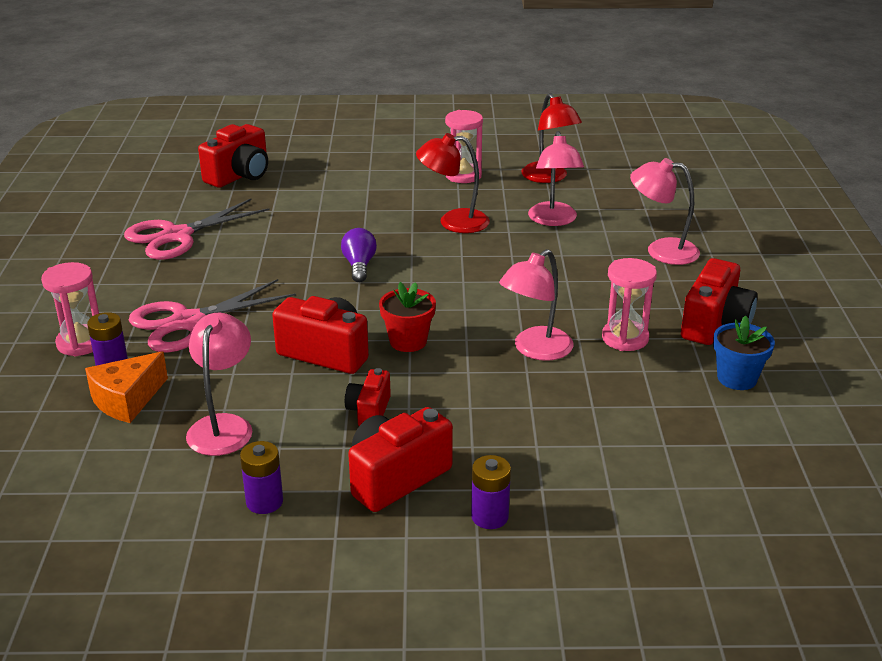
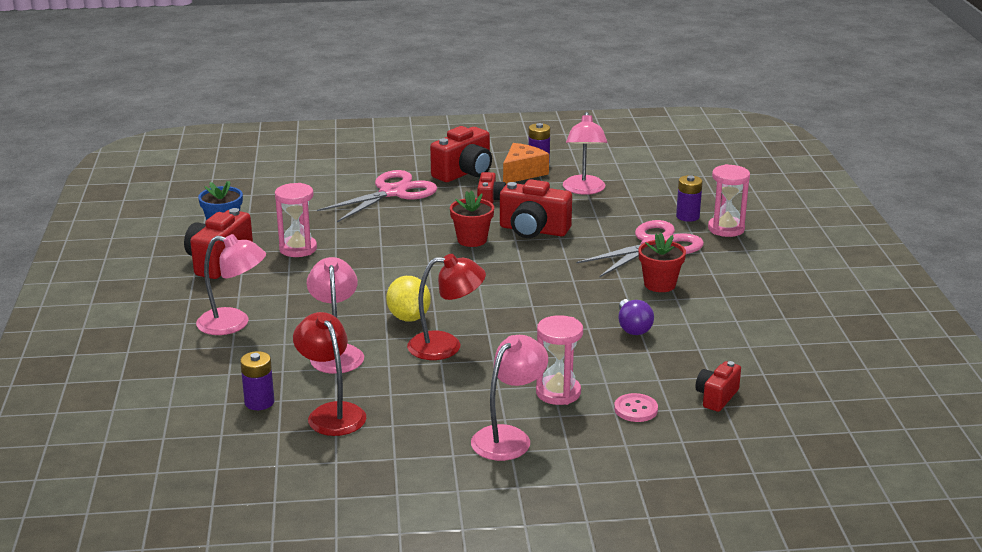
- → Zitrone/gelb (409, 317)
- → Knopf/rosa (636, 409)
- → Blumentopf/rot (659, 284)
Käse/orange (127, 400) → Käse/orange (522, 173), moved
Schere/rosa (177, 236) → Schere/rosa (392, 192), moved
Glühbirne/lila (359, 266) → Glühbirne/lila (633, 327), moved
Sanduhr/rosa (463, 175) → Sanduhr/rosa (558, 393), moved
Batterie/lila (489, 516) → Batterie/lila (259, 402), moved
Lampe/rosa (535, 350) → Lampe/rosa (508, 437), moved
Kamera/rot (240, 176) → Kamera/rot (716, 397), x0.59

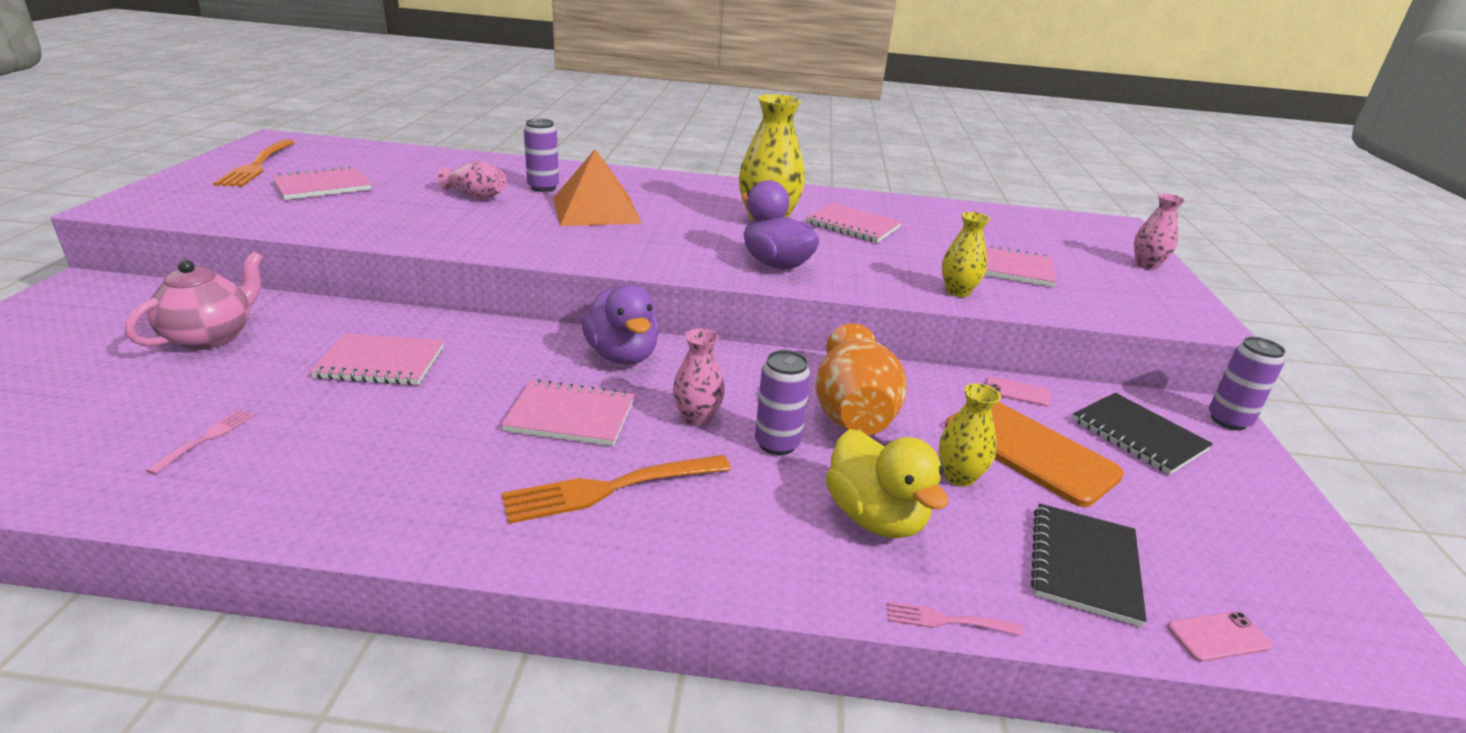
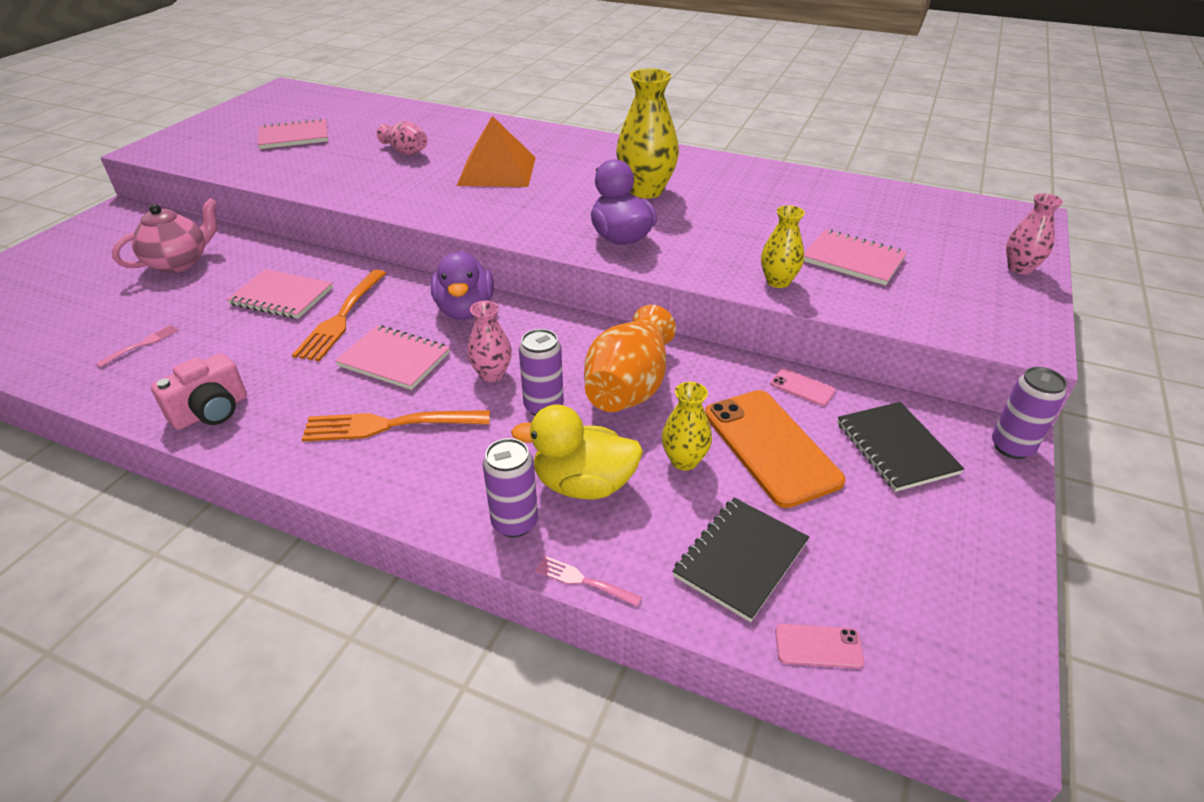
Notizbuch/rosa (853, 225) → -
- → Kamera/rosa (211, 411)
Gabel/orange (257, 165) → Gabel/orange (342, 317), moved
Dose/lila (543, 187) → Dose/lila (515, 522), moved
Ente/gelb (875, 517) → Ente/gelb (584, 484), 105 degrees clockwise

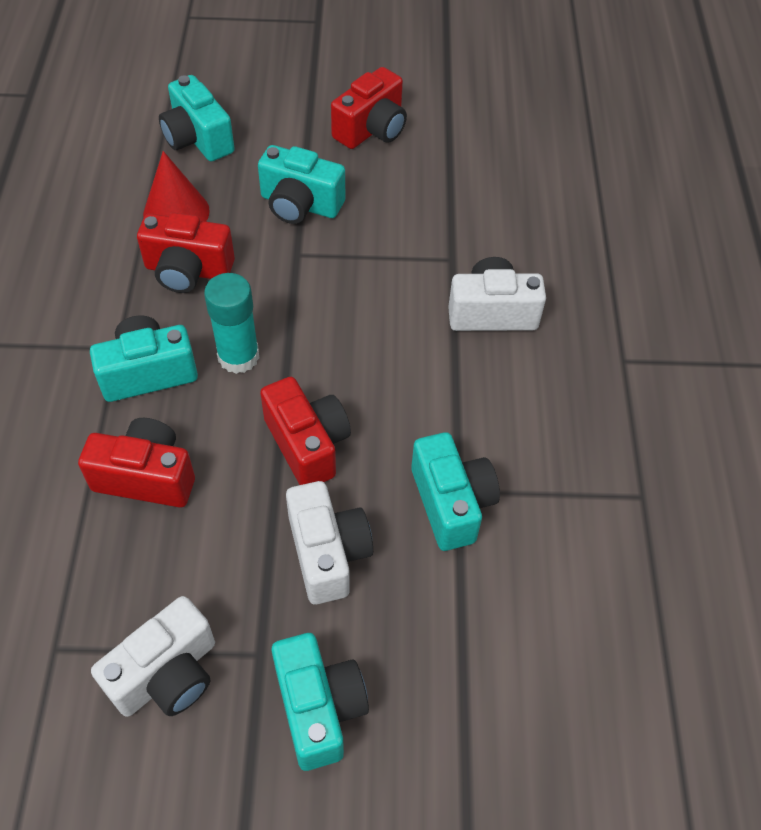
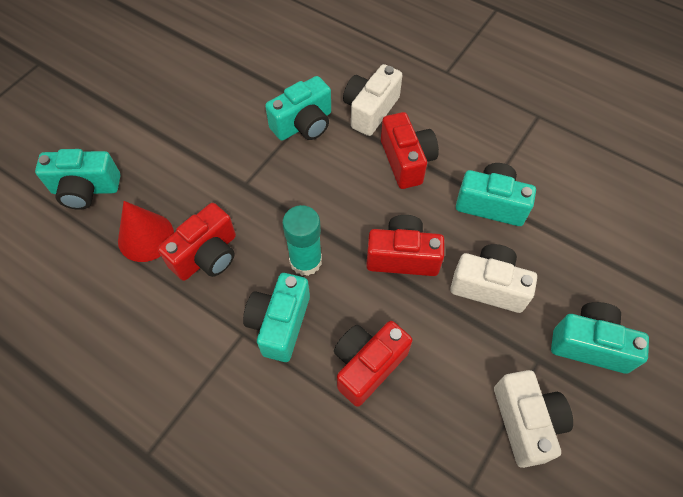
Kamera/türkis (300, 204) → Kamera/türkis (303, 124), moved
Kamera/rot (371, 129) → Kamera/rot (406, 161), moved

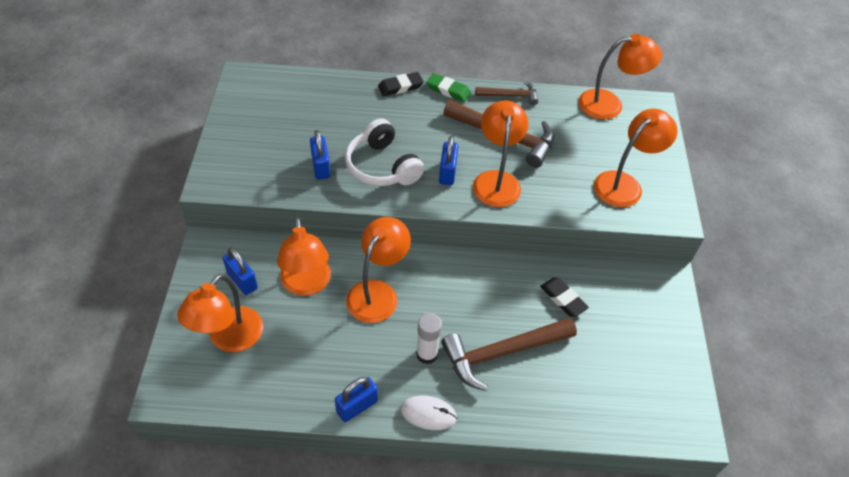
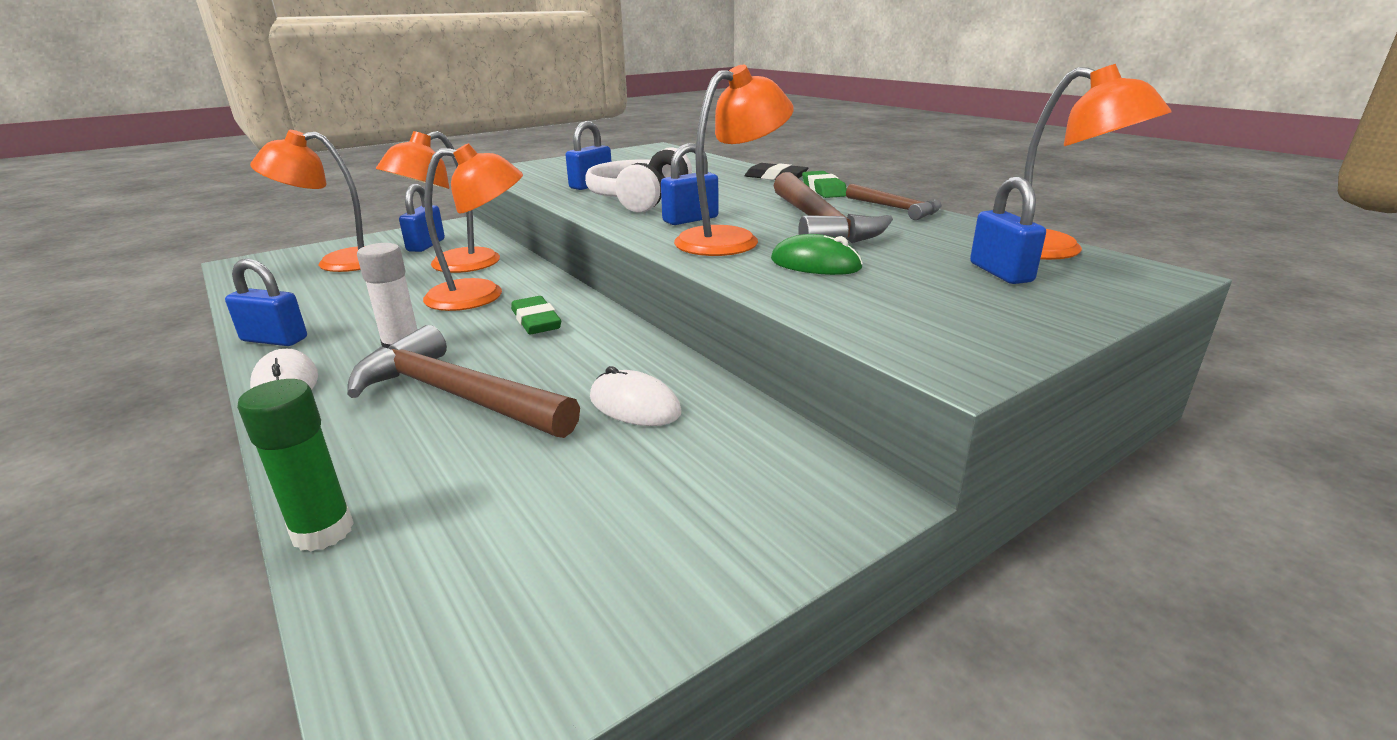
Lampe/orange (624, 184) → -
- → Klebestift/grün (323, 531)
- → Radiergummi/grün (536, 321)
- → Computermaus/grün (815, 264)
- → Vorhängeschloss/blau (1000, 272)
Radiergummi/schwarz (563, 299) → Computermaus/weiß (634, 405)

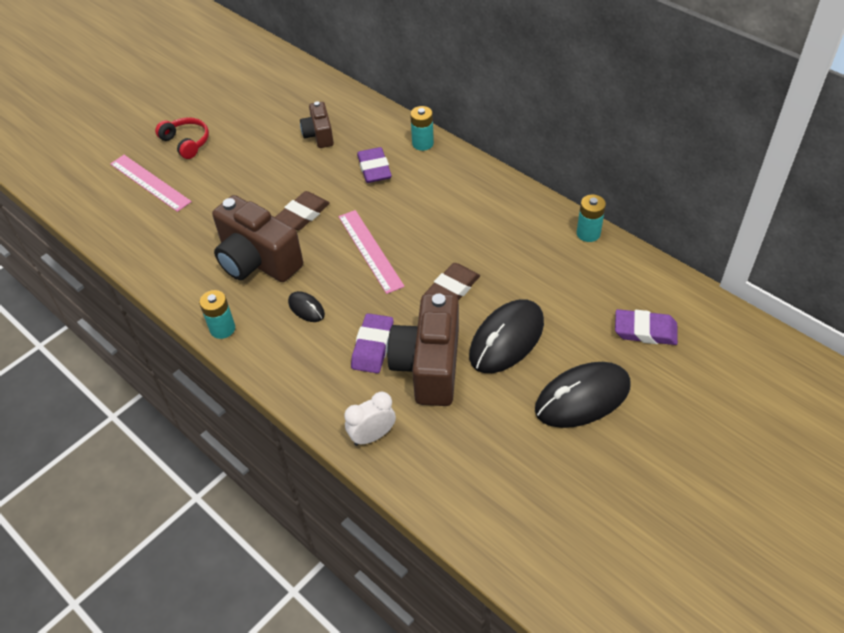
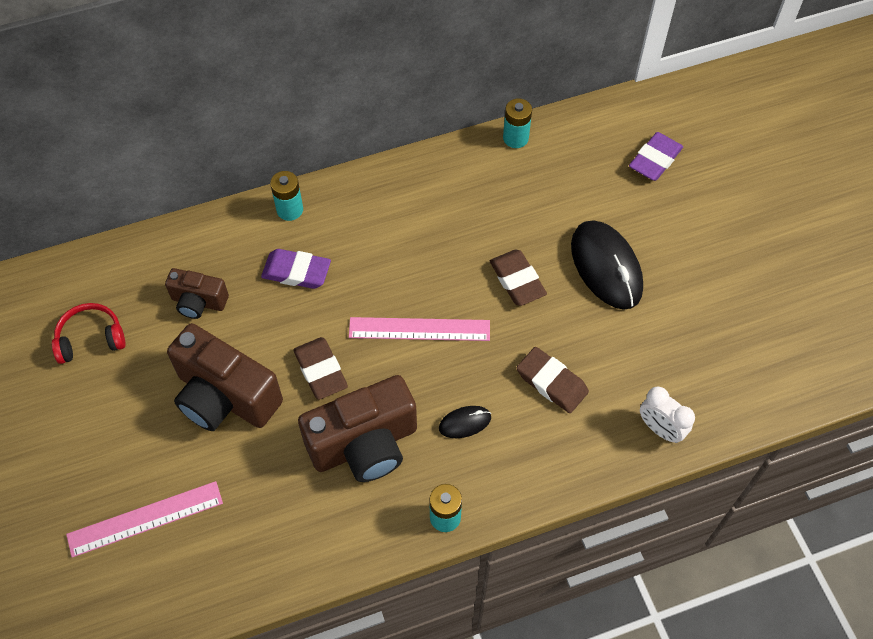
Computermaus/schwarz (582, 398) → -
Kopfhörer/rot (186, 142) → Kopfhörer/rot (91, 338), moved
Kamera/braun (429, 366) → Kamera/braun (225, 397), moved
Radiergummi/lila (373, 346) → Radiergummi/braun (551, 382)
Wecker/weiß (372, 436) → Wecker/weiß (660, 429), 45 degrees counterclockwise

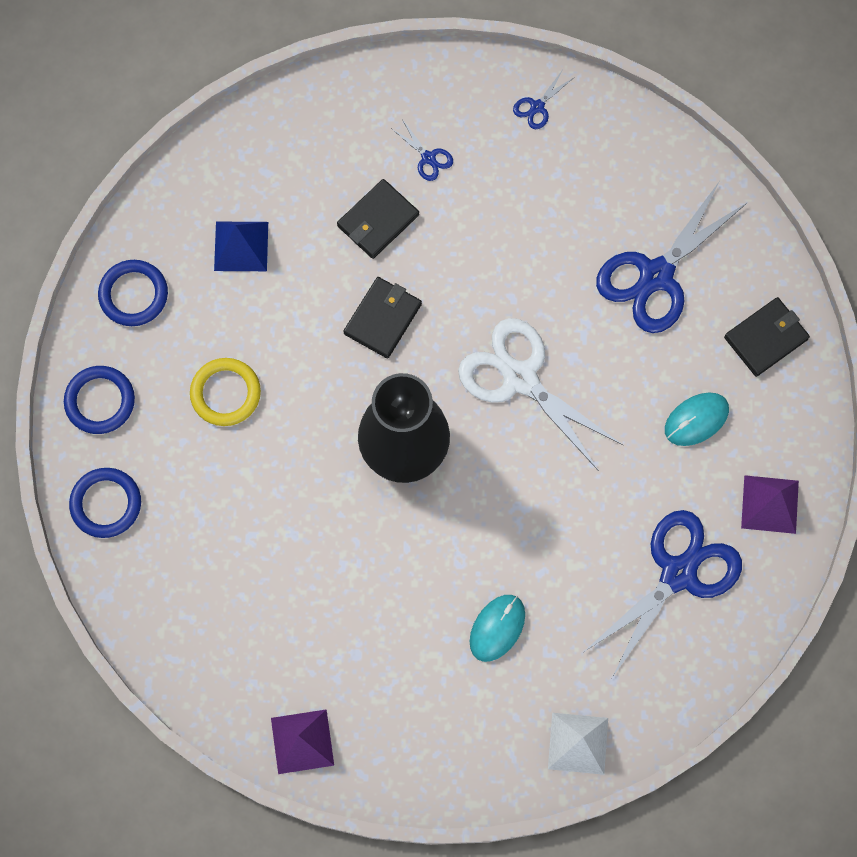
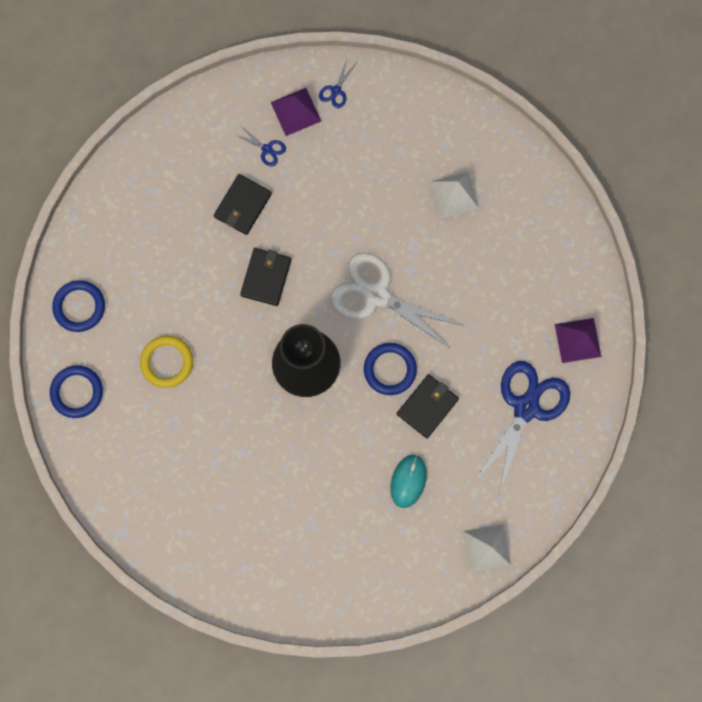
Pyramide/blau (241, 246) → -
Computermaus/türkis (696, 420) → -
Ring/blau (106, 504) → Ring/blau (390, 369), moved
Pyramide/lila (302, 741) → Pyramide/lila (296, 111), moved
Geldbörse/schwarz (766, 338) → Geldbörse/schwarz (427, 406), moved
Schere/blau (656, 276) → Pyramide/weiß (454, 194)

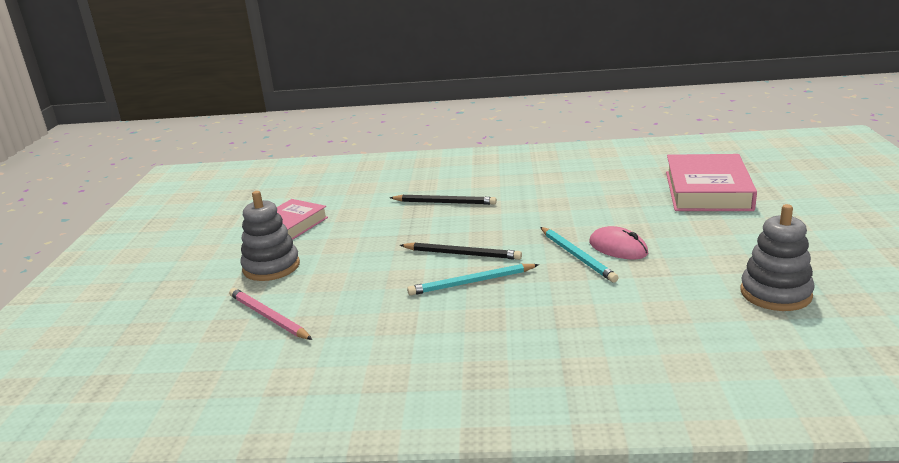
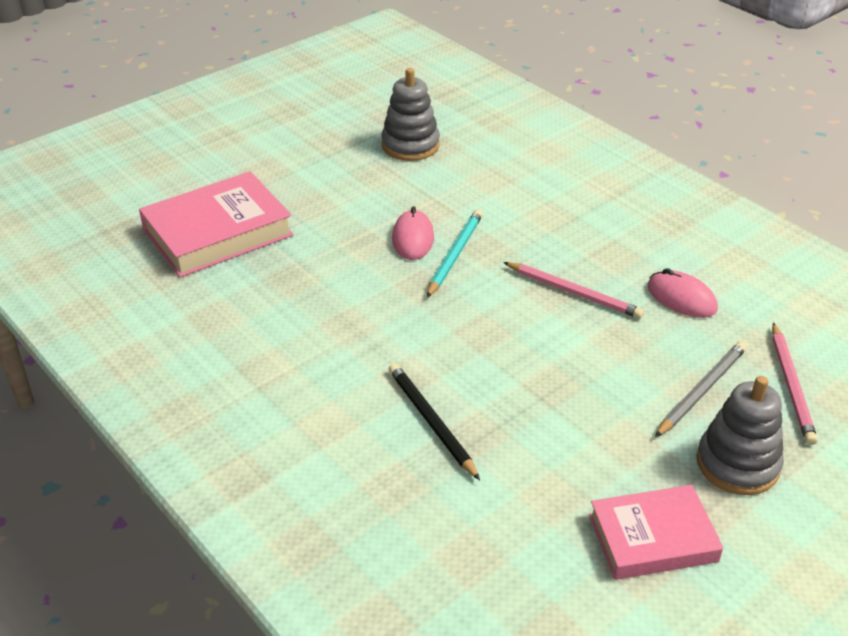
Bleistift/schwarz (462, 254) → -
- → Computermaus/rosa (681, 298)
- → Bleistift/grau (701, 390)
Bleistift/türkis (471, 282) → Bleistift/rosa (574, 292)

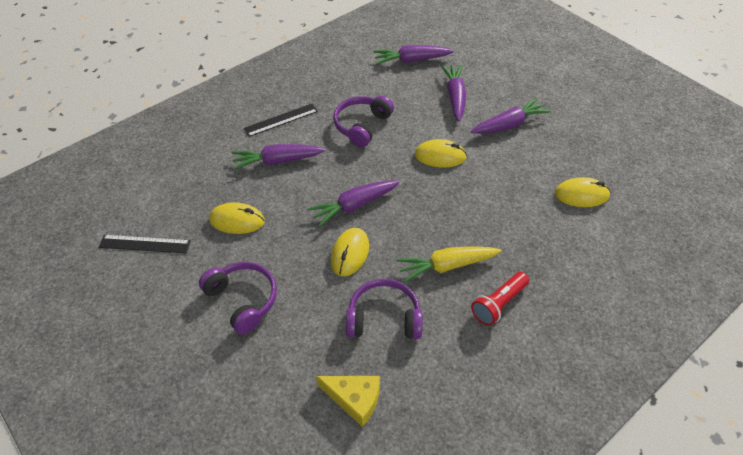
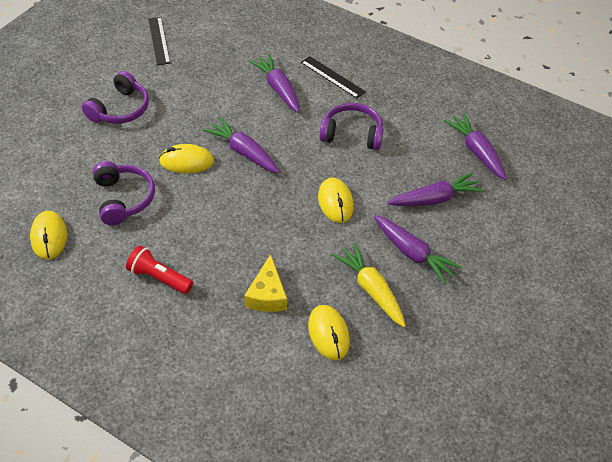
Computermaus/gelb (237, 221) → Computermaus/gelb (49, 237), moved
Käse/gelb (354, 399) → Käse/gelb (267, 295), moved
Karotte/gelb (446, 266) → Karotte/gelb (371, 289), moved

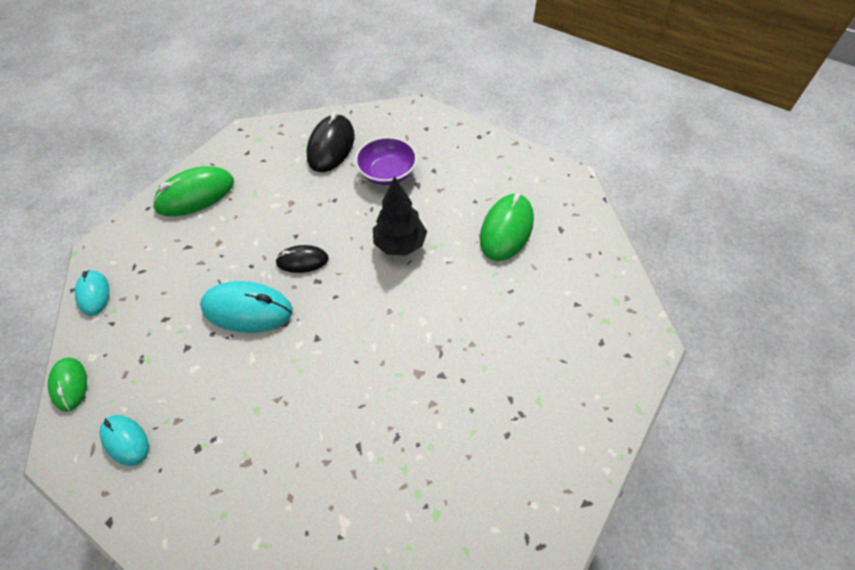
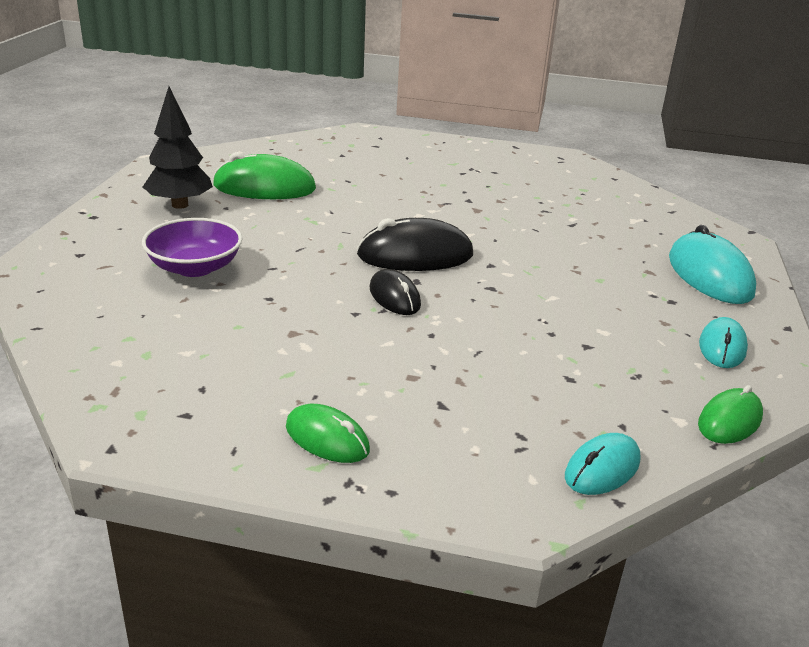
Computermaus/türkis (247, 309) → Computermaus/türkis (709, 275), moved
Computermaus/schwarz (331, 146) → Computermaus/schwarz (415, 255), moved
Baum/schwarz (400, 244) → Baum/schwarz (180, 205), moved
Computermaus/grün (195, 195) → Computermaus/grün (327, 438), x0.59

